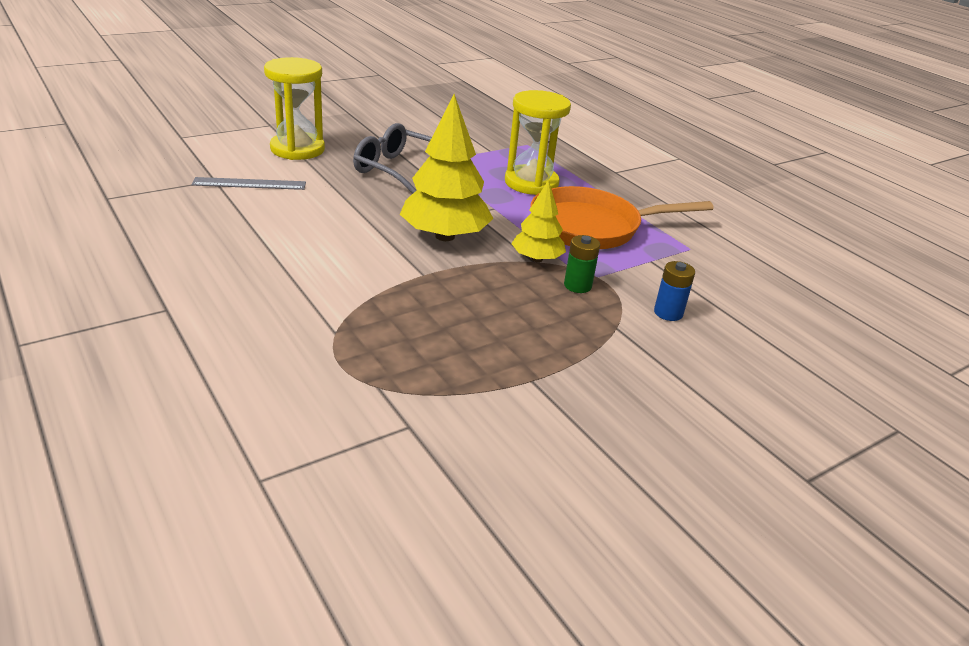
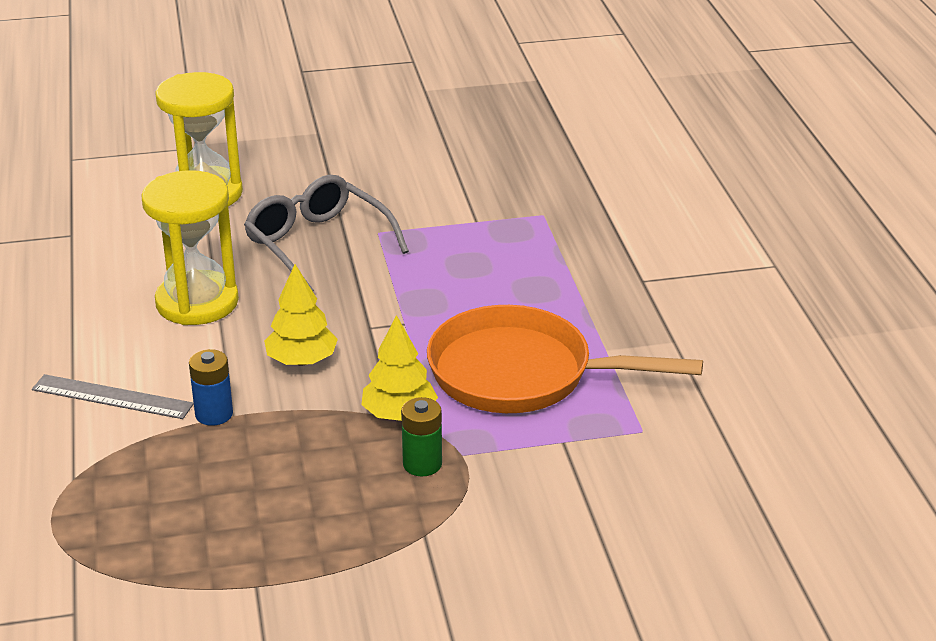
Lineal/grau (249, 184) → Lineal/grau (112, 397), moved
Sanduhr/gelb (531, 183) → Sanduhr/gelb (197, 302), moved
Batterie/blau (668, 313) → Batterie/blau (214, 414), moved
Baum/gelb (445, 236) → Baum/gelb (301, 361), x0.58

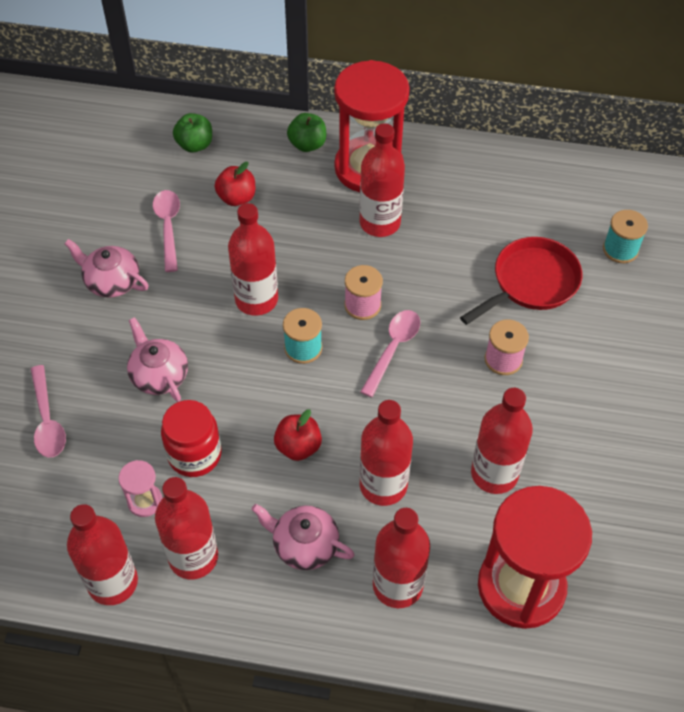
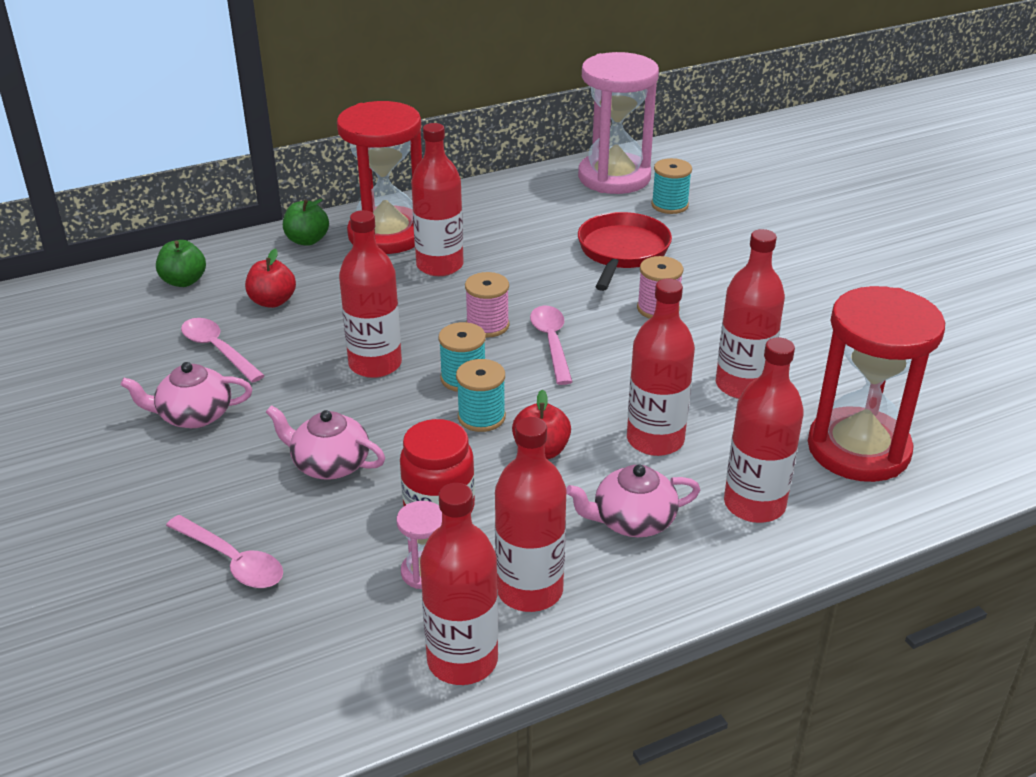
- → Garnrolle/türkis (481, 417)
- → Sanduhr/rosa (614, 177)

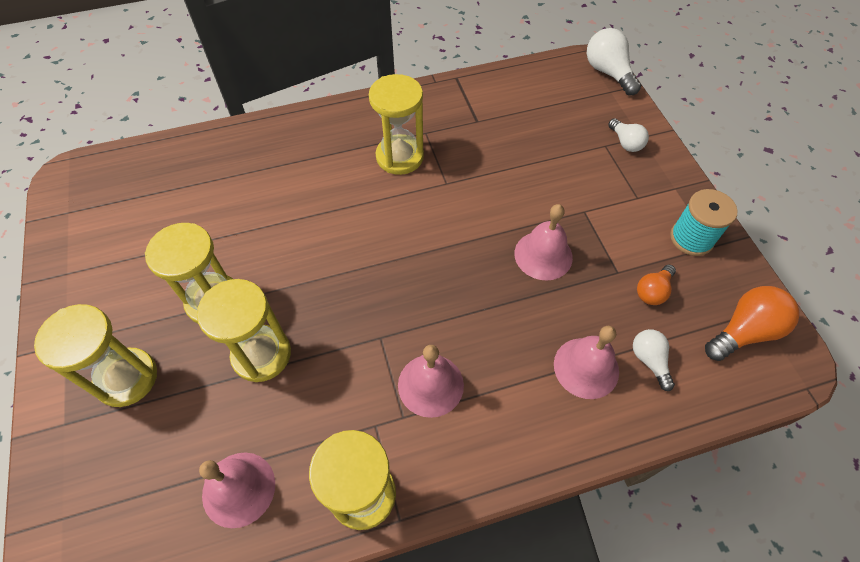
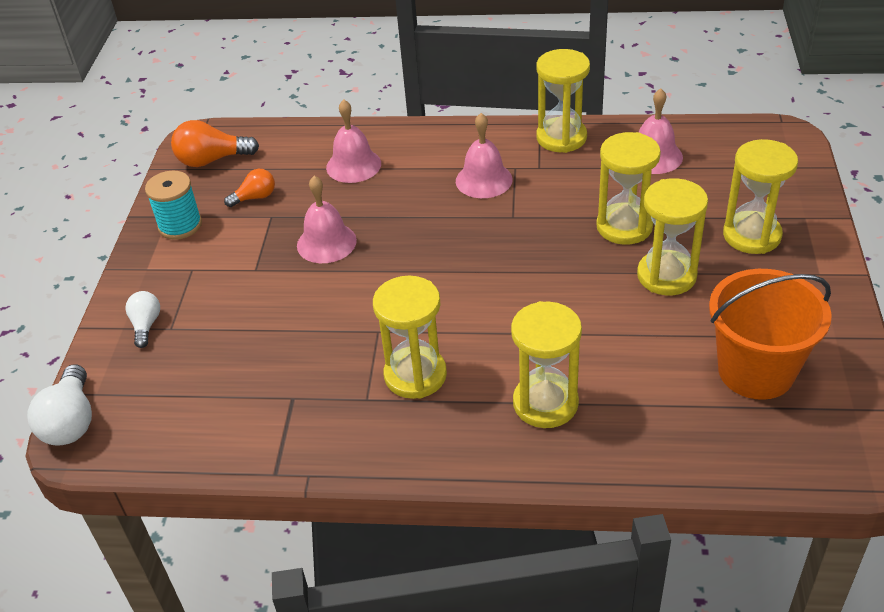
Glühbirne/weiß (649, 360) → -
- → Sanduhr/gelb (545, 403)
- → Eimer/orange (756, 371)

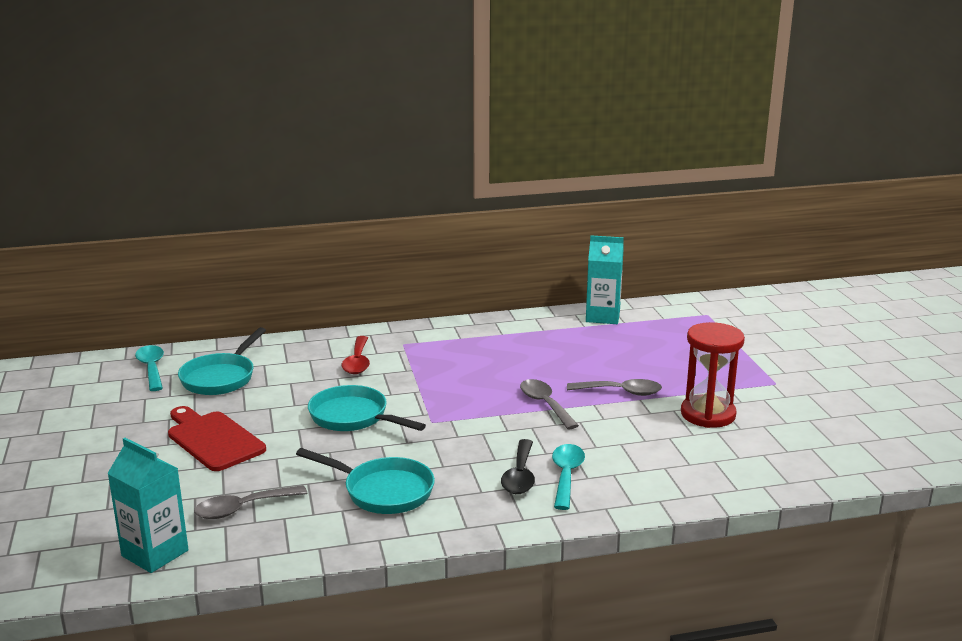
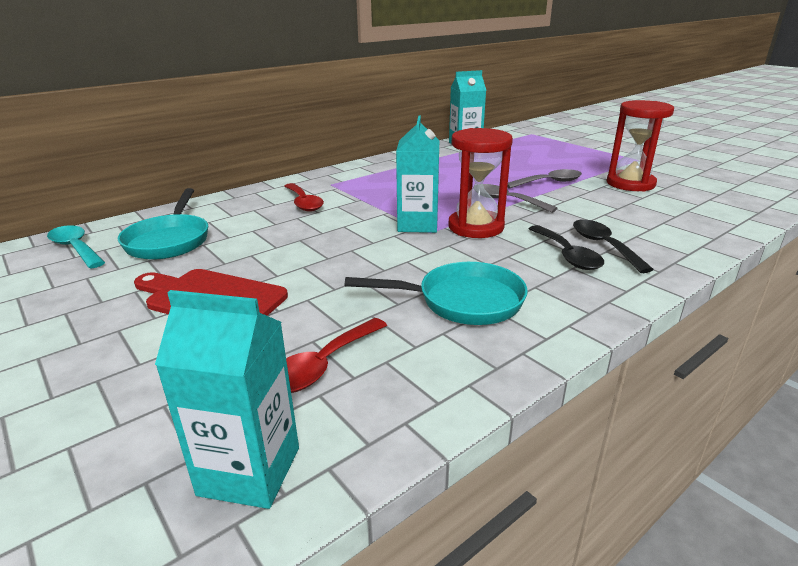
Pfanne/türkis (353, 417) → -
- → Getränkekarton/türkis (417, 224)
- → Sanduhr/rot (476, 227)
Löffel/grau (242, 508) → Löffel/rot (322, 365)
Löffel/türkis (566, 475) → Löffel/schwarz (603, 245)

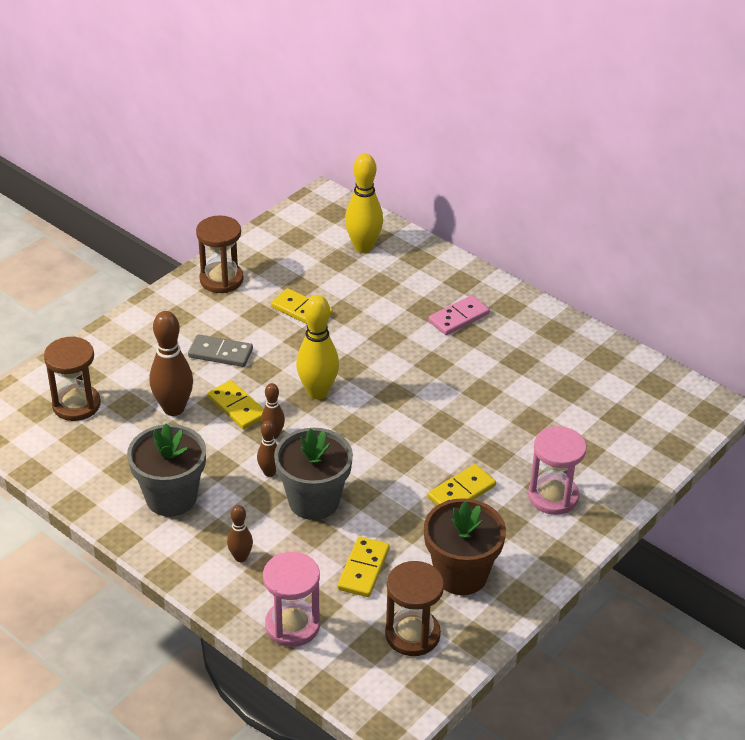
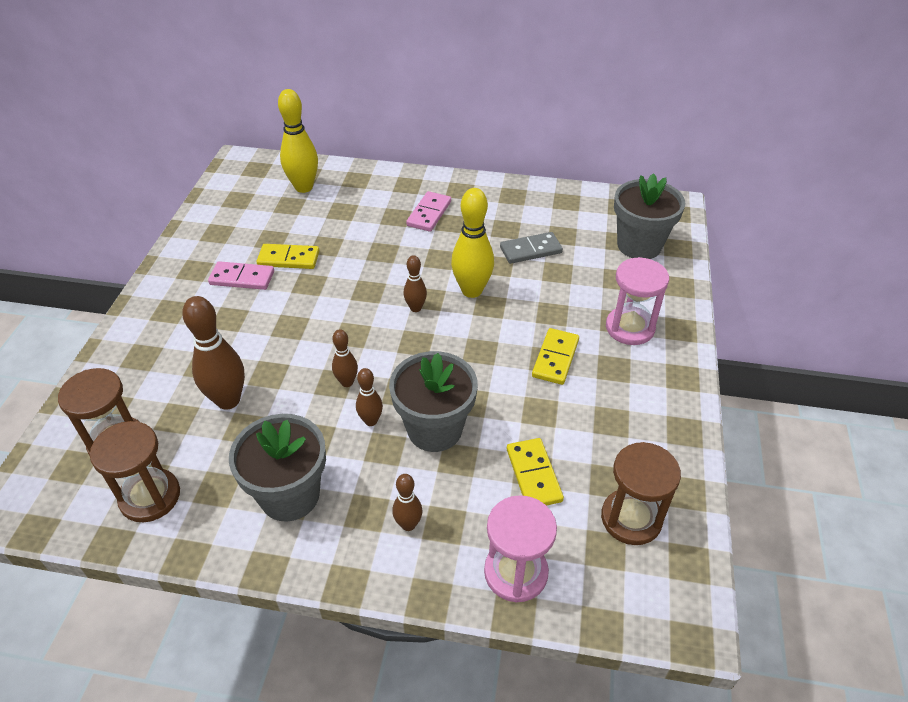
Dominostein/gelb (237, 407) → -
Blumentopf/braun (461, 574) → -
- → Dominostein/rosa (242, 278)
- → Bowlingkegel/braun (415, 308)
- → Blumentopf/grau (639, 245)
Dominostein/grau (220, 353) → Dominostein/grau (530, 250), moved
Sanduhr/braun (221, 279) → Sanduhr/braun (150, 497), moved
Bowlingkegel/gelb (317, 392) → Bowlingkegel/gelb (472, 290), moved

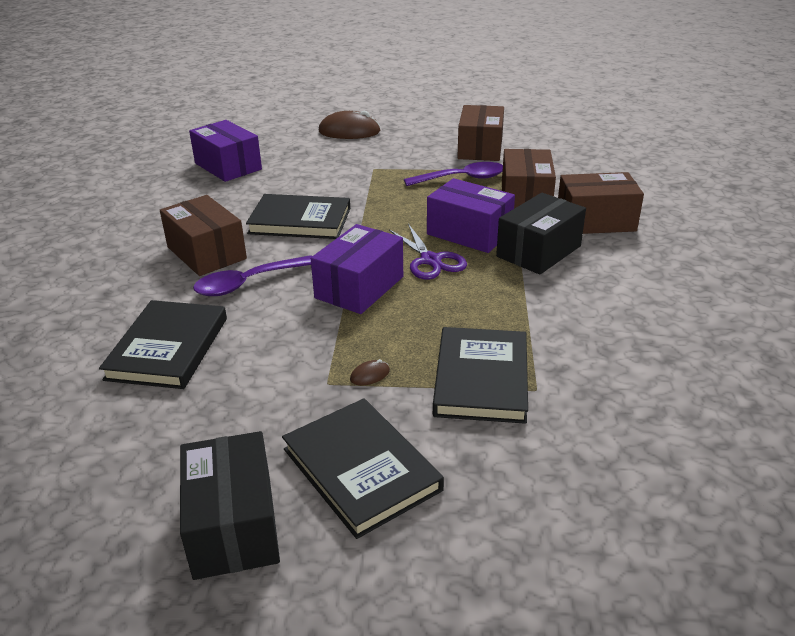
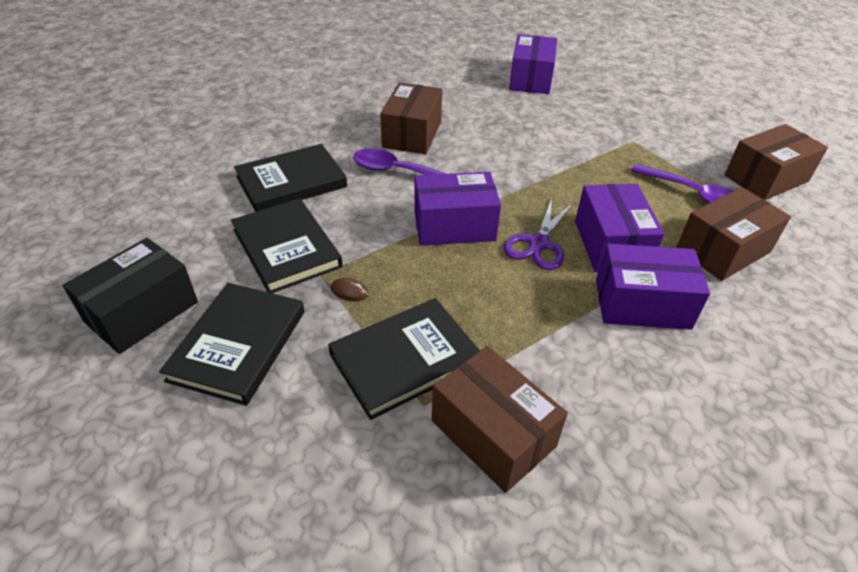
Computermaus/braun (349, 131) → -
Buch/schwarz (300, 221) → Buch/schwarz (286, 248), moved
Schachtel/braun (595, 221) → Schachtel/braun (492, 433), moved
Schachtel/schwarz (538, 251) → Schachtel/lila (642, 303)

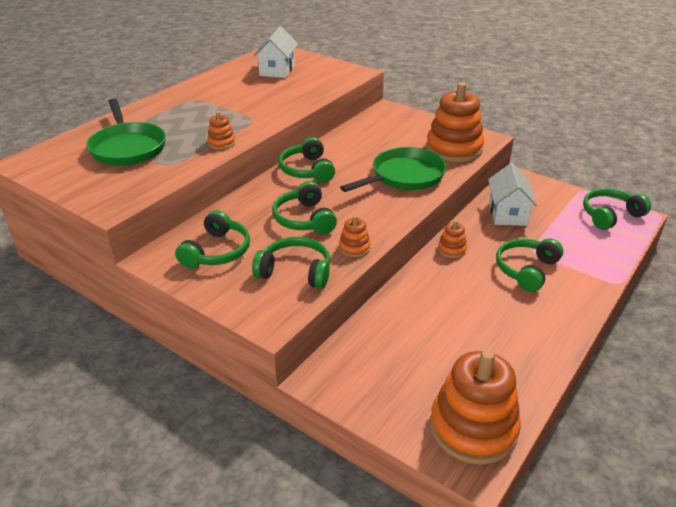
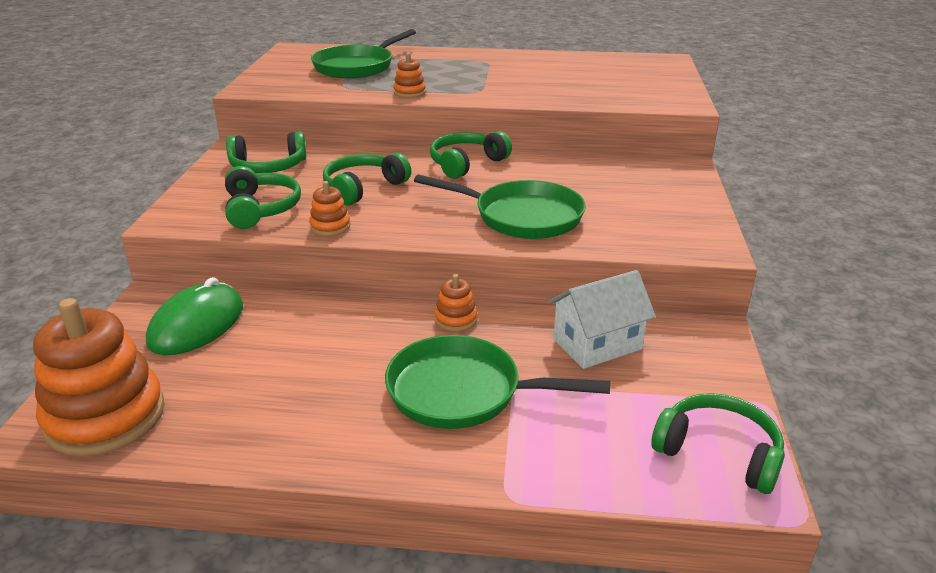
Haus/weiß (277, 70) → -
Stapelspielzeug/orange (454, 149) → -
- → Computermaus/grün (197, 325)
Kopfhörer/grün (526, 270) → Pfanne/grün (463, 392)

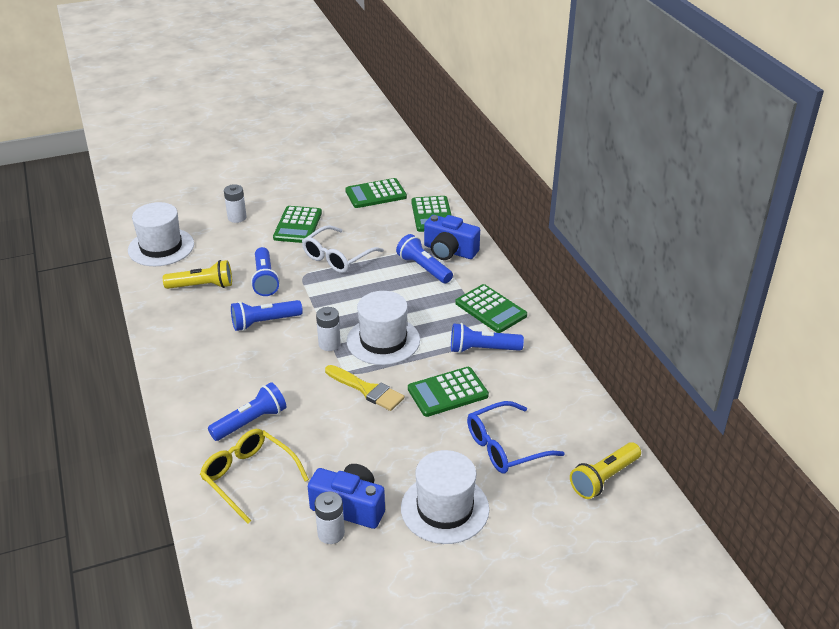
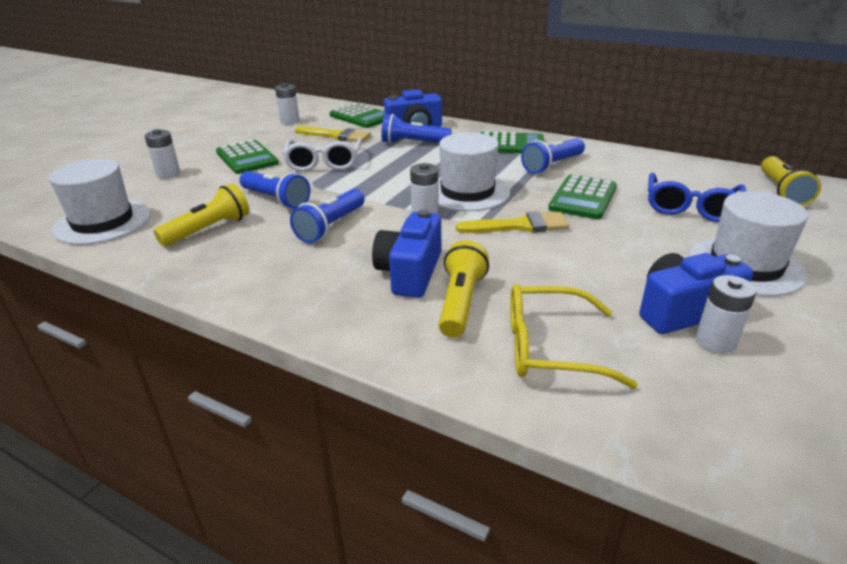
- → Pinsel/gelb (336, 136)
- → Kamera/blau (410, 272)
Taschenrechner/grün (375, 194) → Batterie/weiß (290, 121)
Taschenlampe/blau (251, 421) → Taschenlampe/gelb (460, 302)

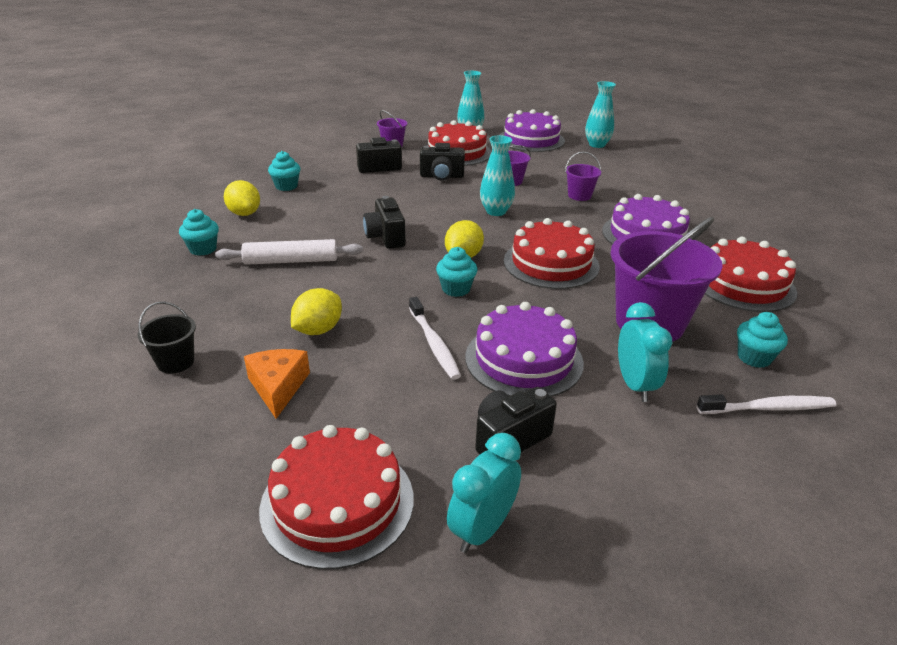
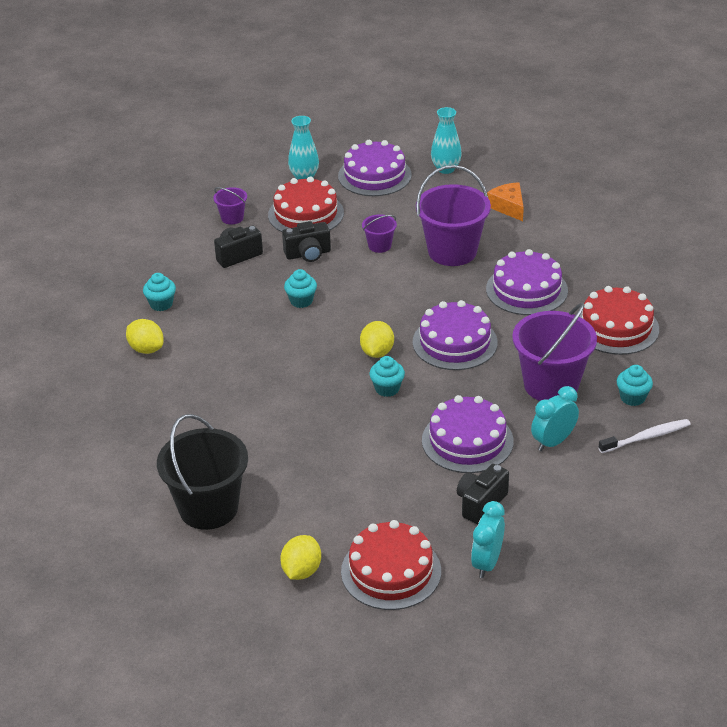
Nudelholz/weiß (291, 261) → -
Kamera/schwarz (385, 237) → -
Zahnbürste/weiß (434, 344) → -
Vase/türkis (496, 211) → -
Muffin/türkis (203, 249) → Muffin/türkis (301, 301), moved
Käse/orange (278, 387) → Käse/orange (508, 207), moved
Zitrone/gelb (318, 330) → Zitrone/gelb (301, 571), moved
Kuchen/rot (551, 263) → Kuchen/lila (455, 342)
Wecker/türkis (635, 385) → Wecker/türkis (553, 442), 105 degrees counterclockwise
Eimer/schwarz (176, 362) → Eimer/schwarz (208, 508), x2.11
Eimer/lila (579, 195) → Eimer/lila (452, 251), x2.11

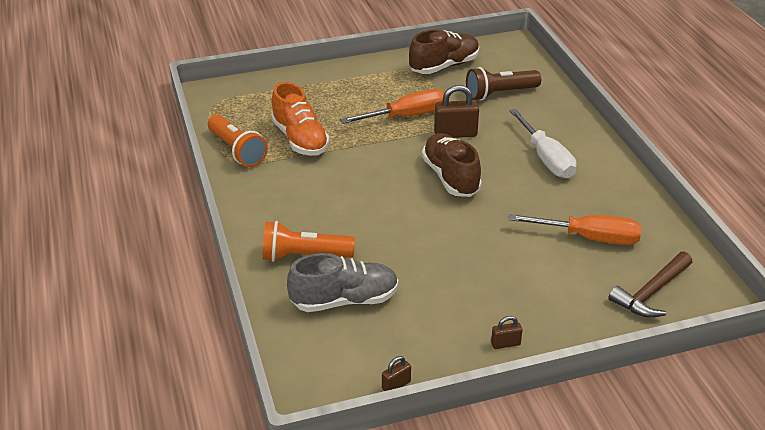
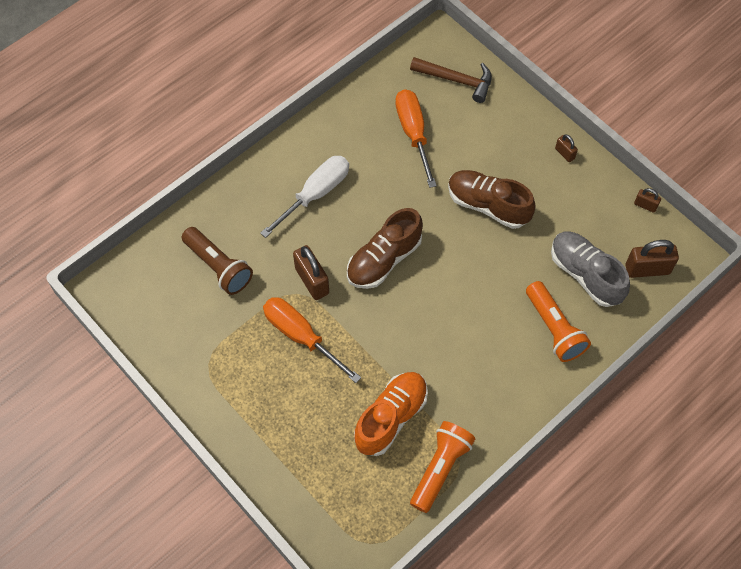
- → Vorhängeschloss/braun (647, 269)
Schuh/braun (444, 66) → Schuh/braun (488, 205), moved

